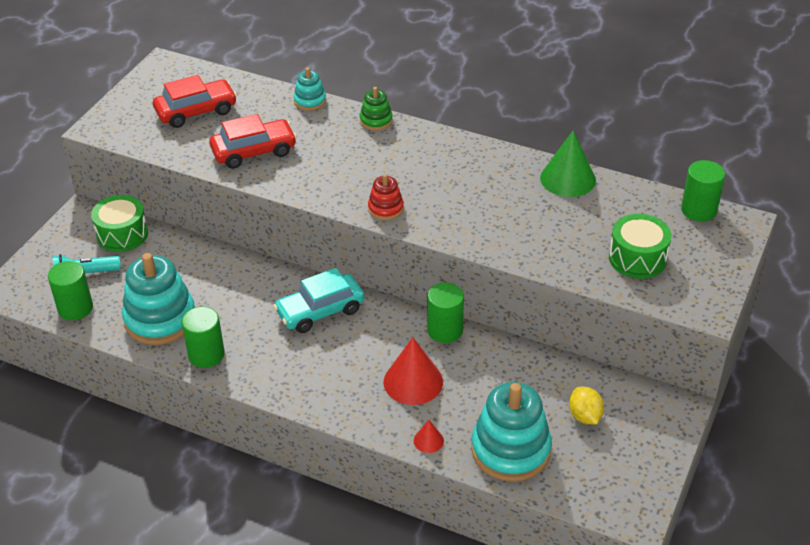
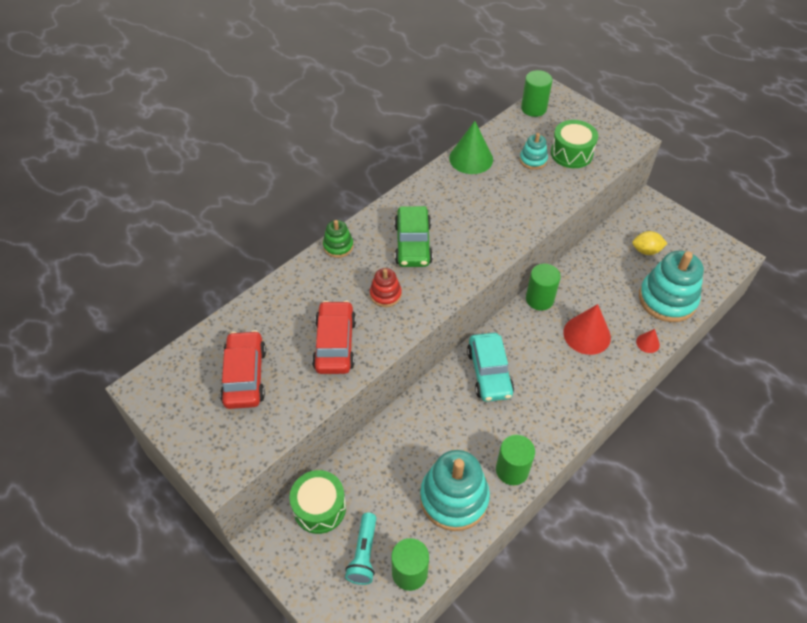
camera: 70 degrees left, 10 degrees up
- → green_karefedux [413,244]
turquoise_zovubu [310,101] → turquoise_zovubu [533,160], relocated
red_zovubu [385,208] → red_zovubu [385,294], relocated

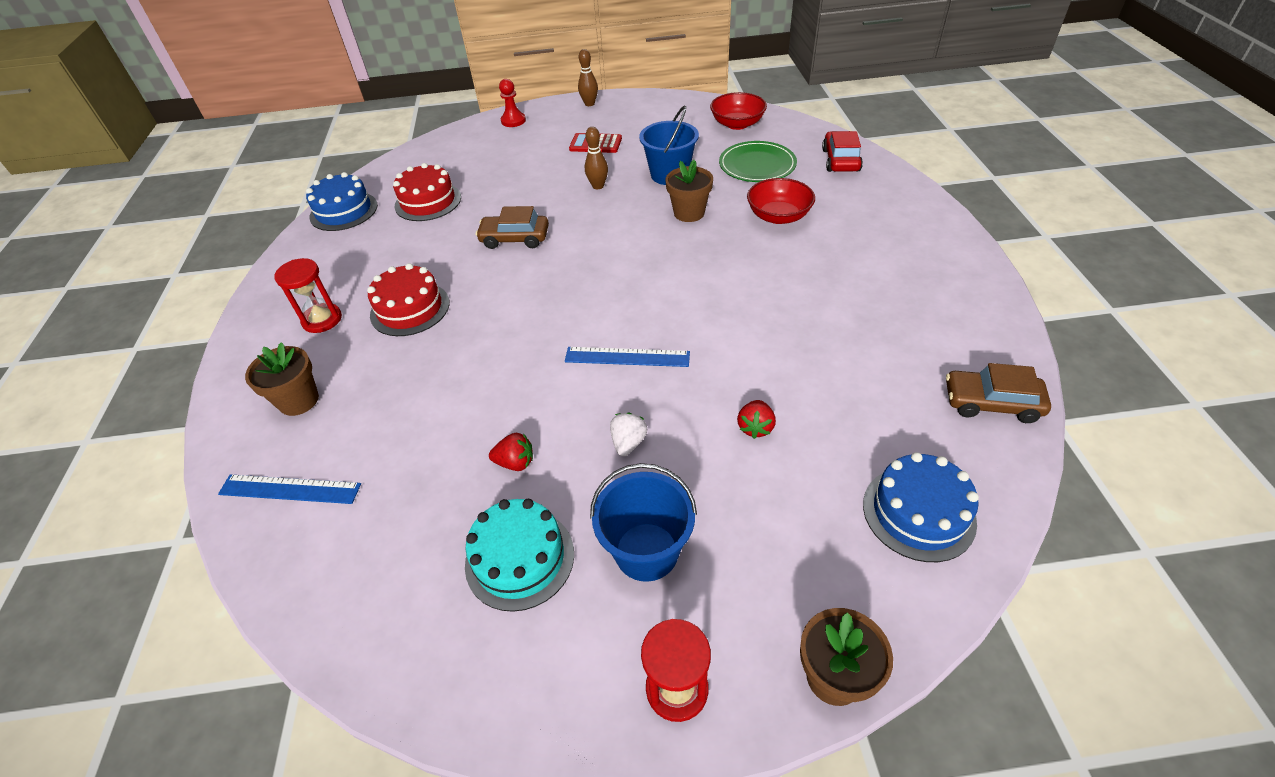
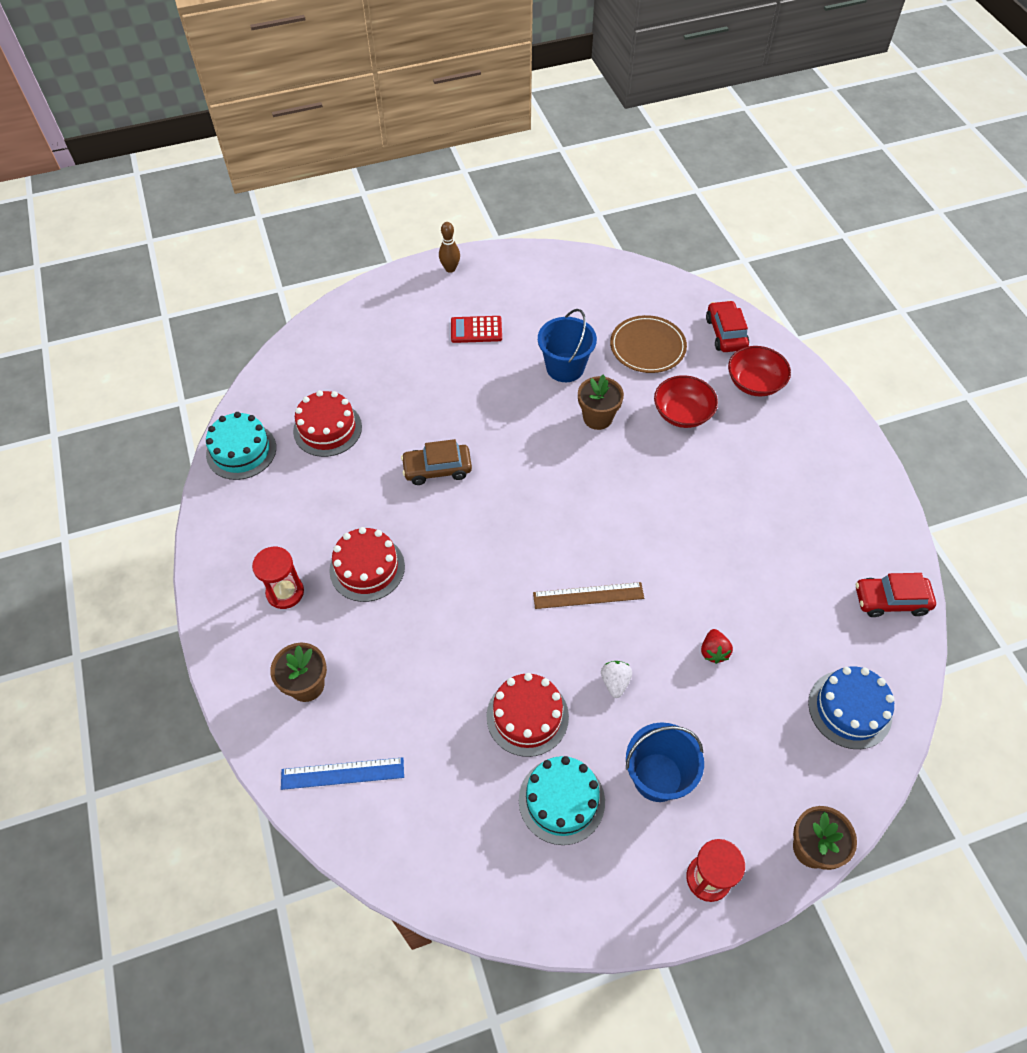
camera: 15 degrees left, 10 degrees up
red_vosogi [513,121] → -
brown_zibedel [598,186] → -
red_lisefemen [737,124] → red_lisefemen [754,383], relocated
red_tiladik [515,462] → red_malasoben [527,716]
blue_malasoben [344,211] → turquoise_malasoben [241,451]
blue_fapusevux [627,357] → brown_fapusevux [588,595]
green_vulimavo [757,165] → brown_vulimavo [647,347]
brown_karefedux [991,403] → red_karefedux [890,600]

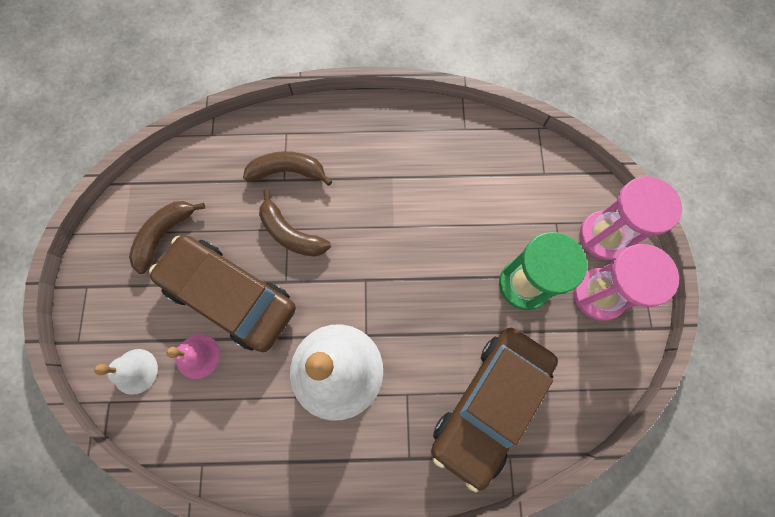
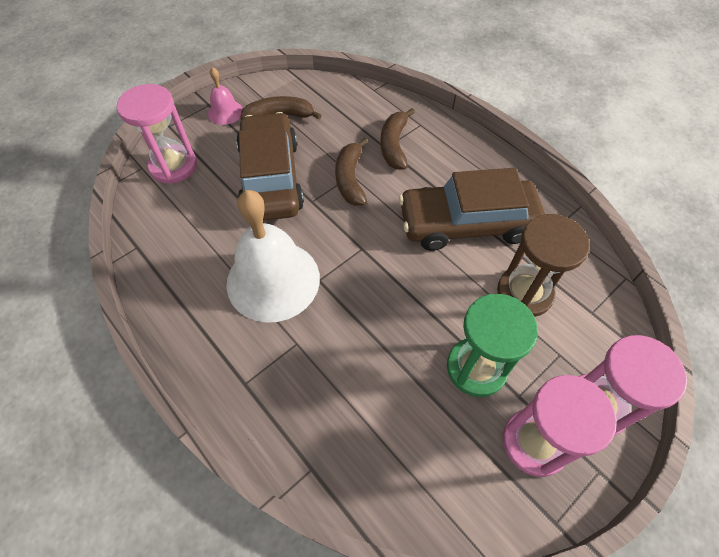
camera: 50 degrees right, 15 degrees down
- → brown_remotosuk [524,293]
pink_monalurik [198,356] → pink_monalurik [225,112], relocated
brown_karefedux [489,404] → brown_karefedux [467,223], relocated
white_monalurik [135,371] → pink_remotosuk [173,166]
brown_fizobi [288,171] → brown_fizobi [394,145], 135 degrees counterclockwise

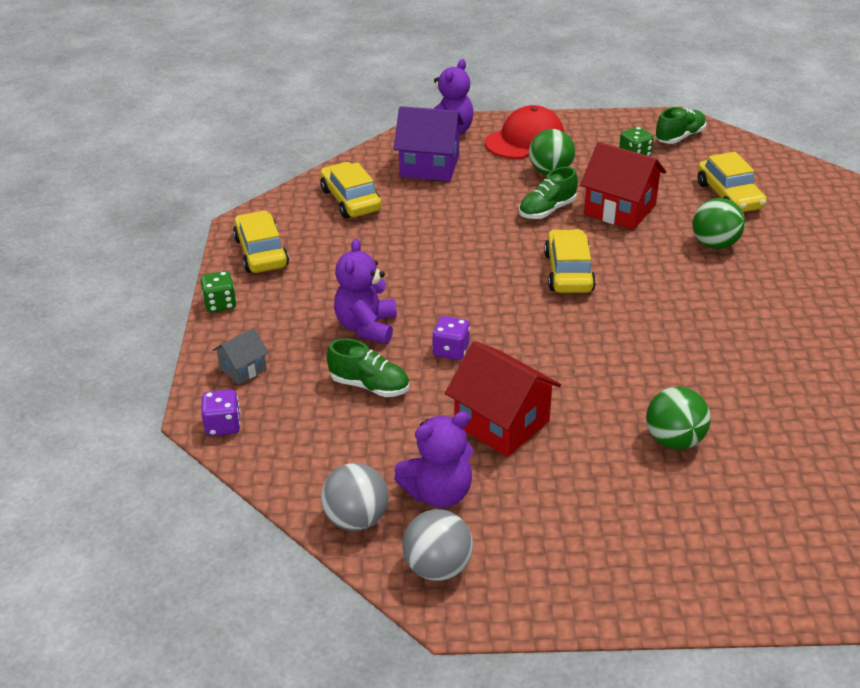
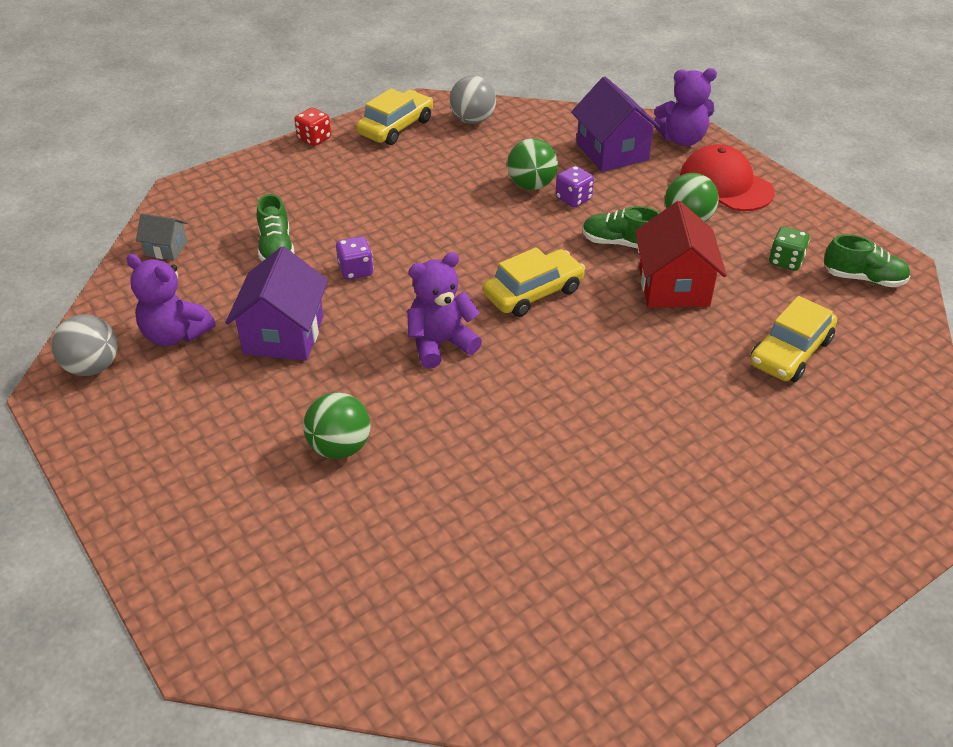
camera: 55 degrees right, 5 degrees up
yellow_karefedux [351,200] → -
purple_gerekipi [223,425] → purple_gerekipi [573,199], relocated
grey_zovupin [243,369] → grey_zovupin [166,249], relocated
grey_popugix [356,519] → grey_popugix [472,120], relocated
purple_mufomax [367,327] → purple_mufomax [440,344], relocated
green_popugix [714,244] → green_popugix [531,185], relocated
green_gerekipi [220,304] → red_gerekipi [314,139]
red_zovupin [502,423] → purple_zovupin [284,335]
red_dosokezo [525,139] → red_dosokezo [725,184], 150 degrees counterclockwise

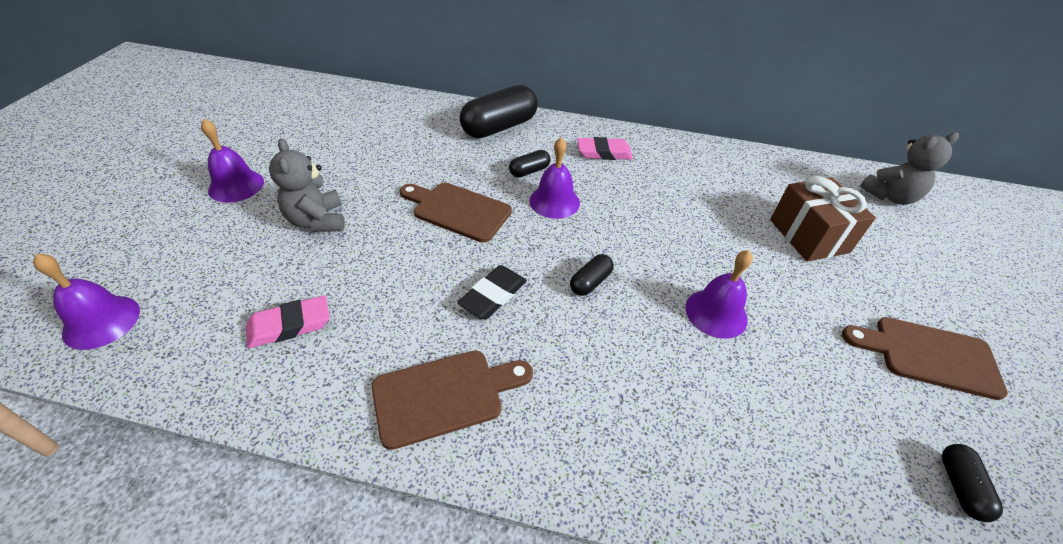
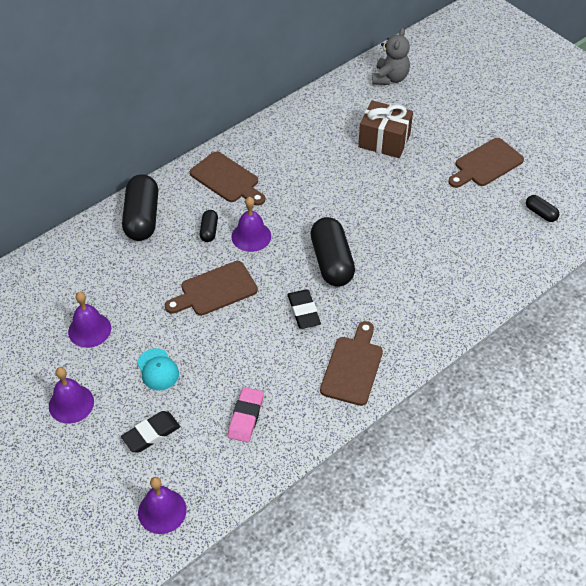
camera: 50 degrees left, 5 degrees up
- → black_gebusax [151,434]
purple_monalurik [716,313] → purple_monalurik [89,330], relocated
grey_mufomax [317,221] → turquoise_dosokezo [157,369]
pink_gebusax [604,153] → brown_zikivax [227,179]
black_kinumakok [590,282] → black_kinumakok [332,262], x2.07

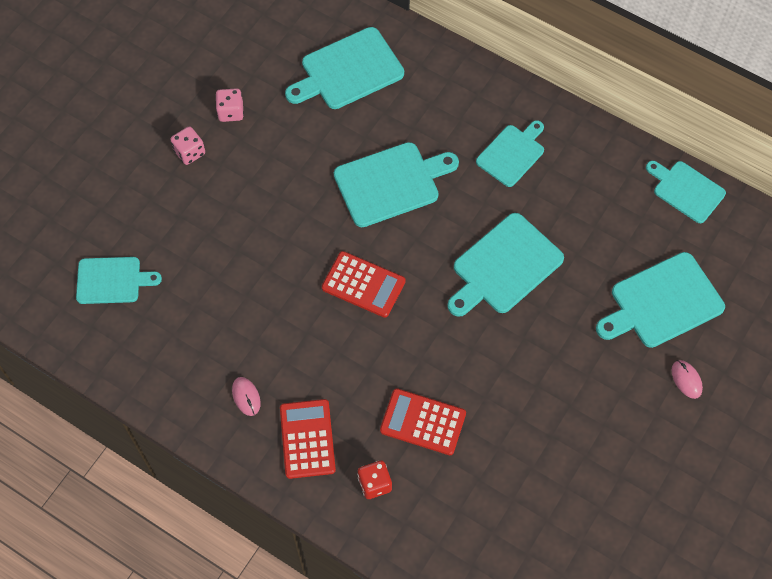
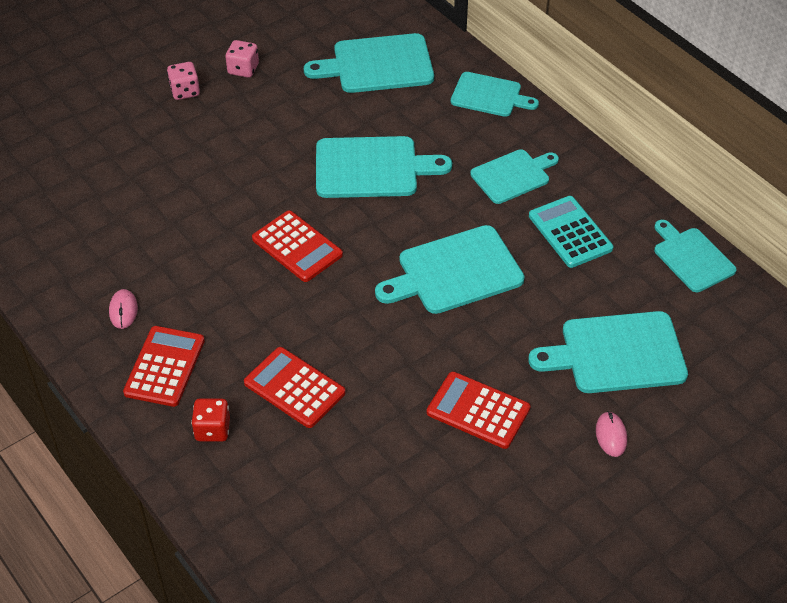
camera: 20 degrees right, 15 degrees down
- → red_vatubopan [478,410]
- → turquoise_vatubopan [570,232]
turquoise_zikivax [112,280] → turquoise_zikivax [489,96], relocated

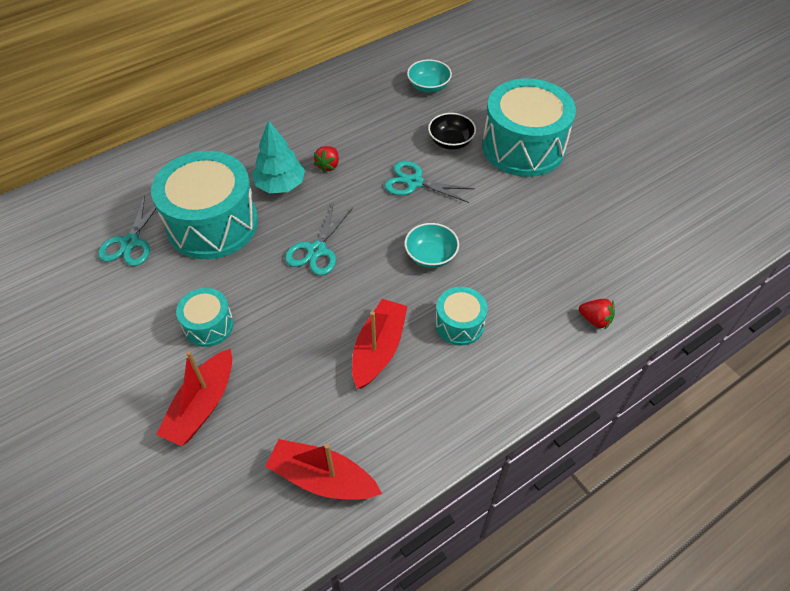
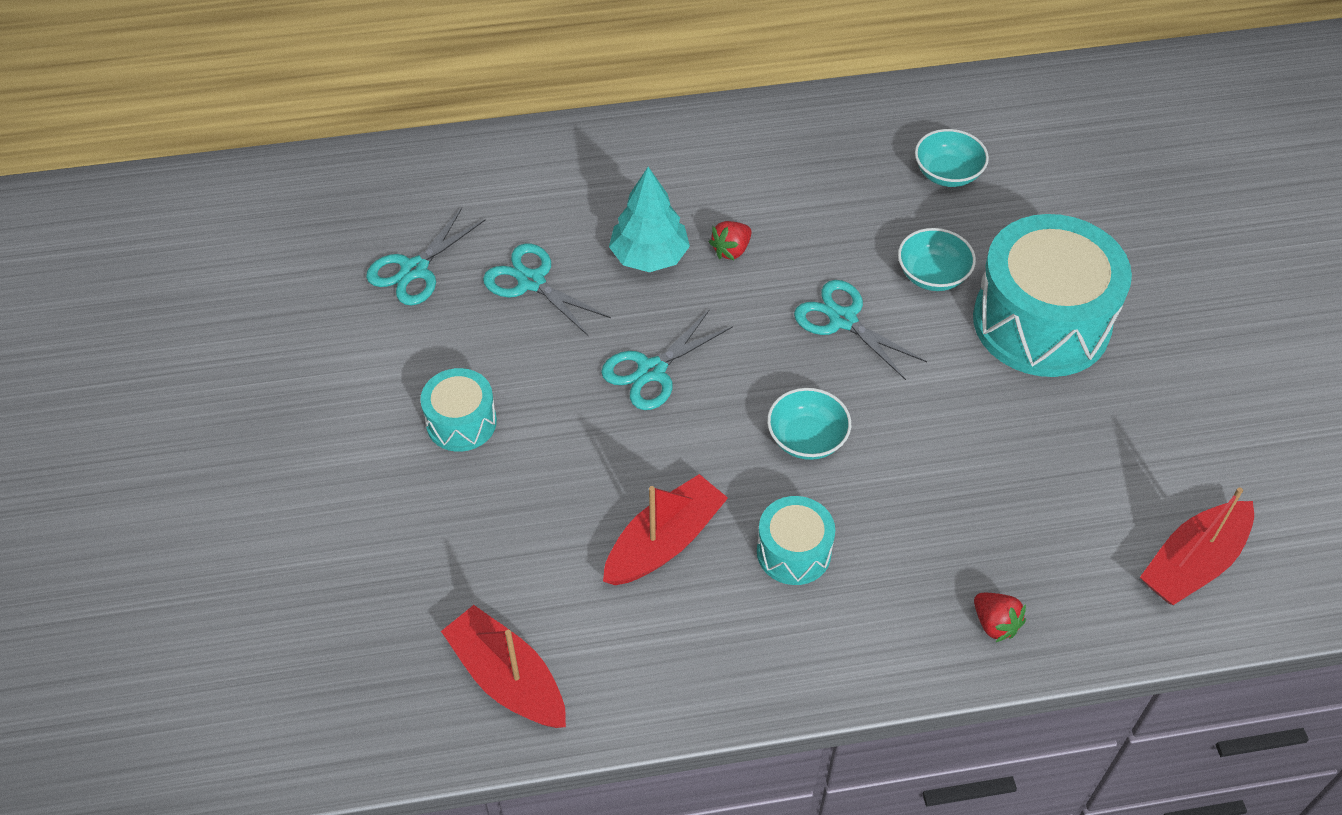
camera: 25 degrees right, 0 degrees up
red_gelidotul [202,405] → red_gelidotul [1193,563], relocated
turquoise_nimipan [212,224] → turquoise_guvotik [531,281]
black_lisefemen [451,142] → turquoise_lisefemen [932,275]

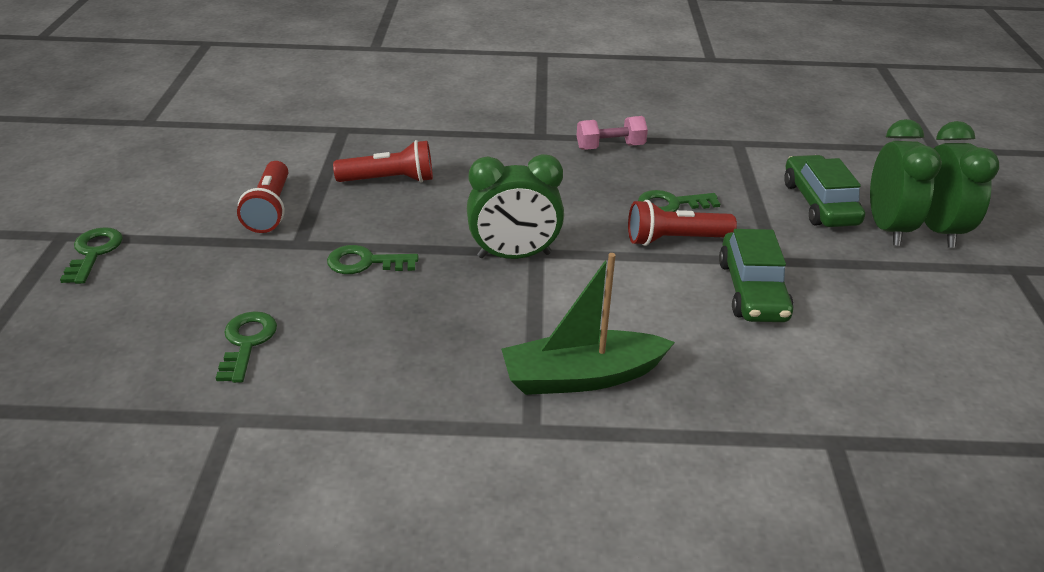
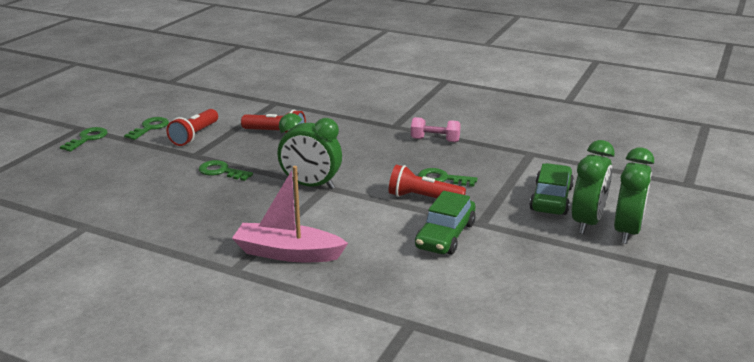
camera: 25 degrees right, 10 degrees down
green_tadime [247,342] → green_tadime [150,128], relocated
green_gelidotul [582,376] → pink_gelidotul [288,253]

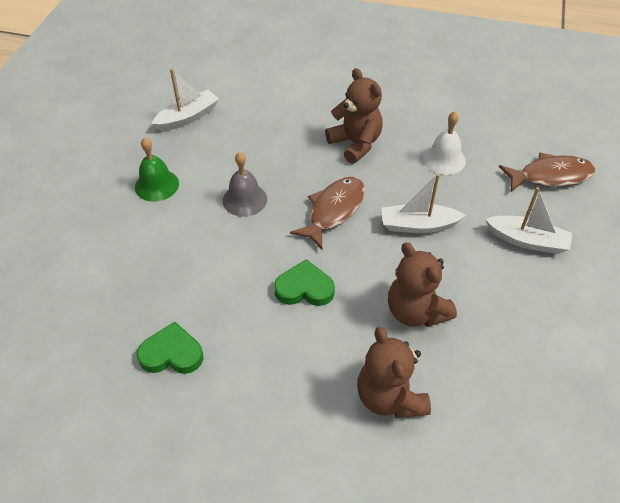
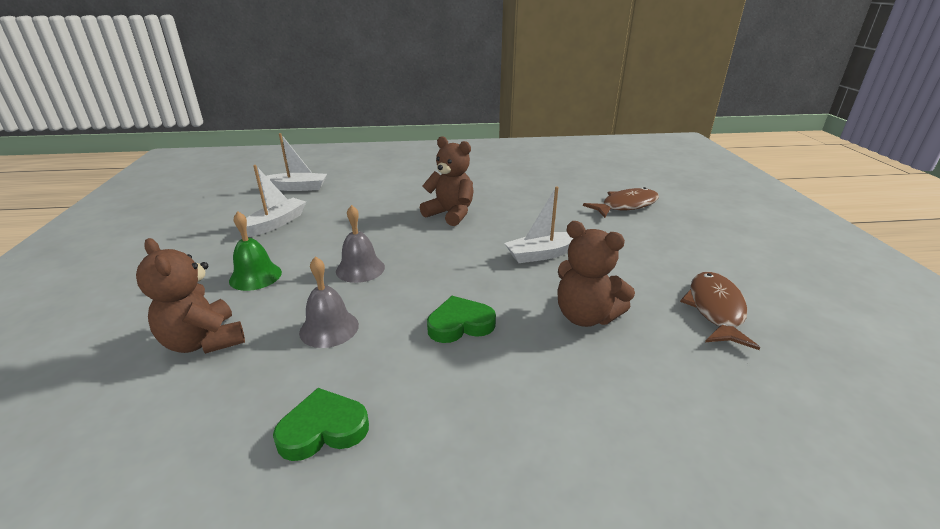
camera: 20 degrees left, 20 degrees down
white_monalurik [444,159] → -
- → grey_monalurik [329,328]
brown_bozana [334,210] → brown_bozana [715,309], relocated
brown_mufomax [389,397] → brown_mufomax [204,341], relocated
white_gelidotul [527,241] → white_gelidotul [298,188], relocated

